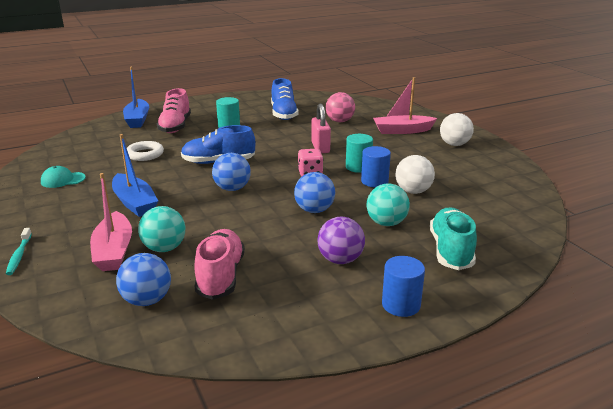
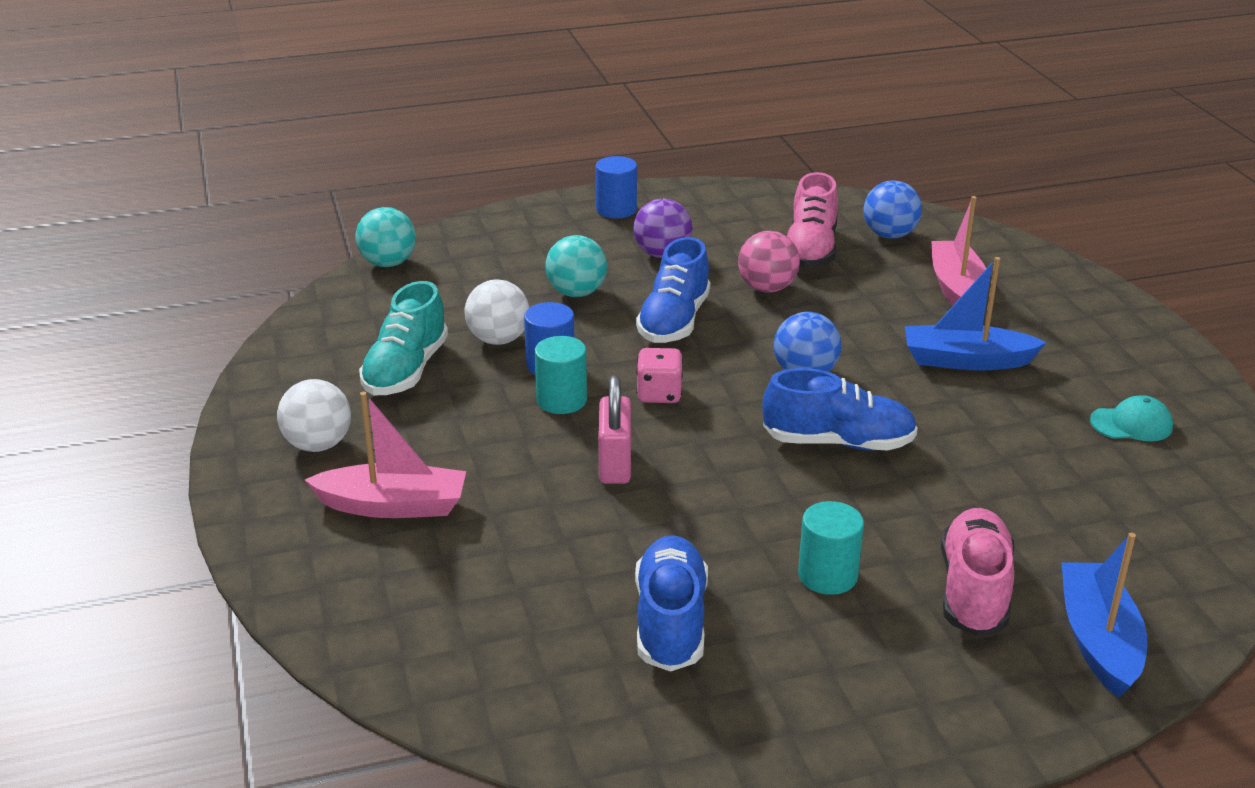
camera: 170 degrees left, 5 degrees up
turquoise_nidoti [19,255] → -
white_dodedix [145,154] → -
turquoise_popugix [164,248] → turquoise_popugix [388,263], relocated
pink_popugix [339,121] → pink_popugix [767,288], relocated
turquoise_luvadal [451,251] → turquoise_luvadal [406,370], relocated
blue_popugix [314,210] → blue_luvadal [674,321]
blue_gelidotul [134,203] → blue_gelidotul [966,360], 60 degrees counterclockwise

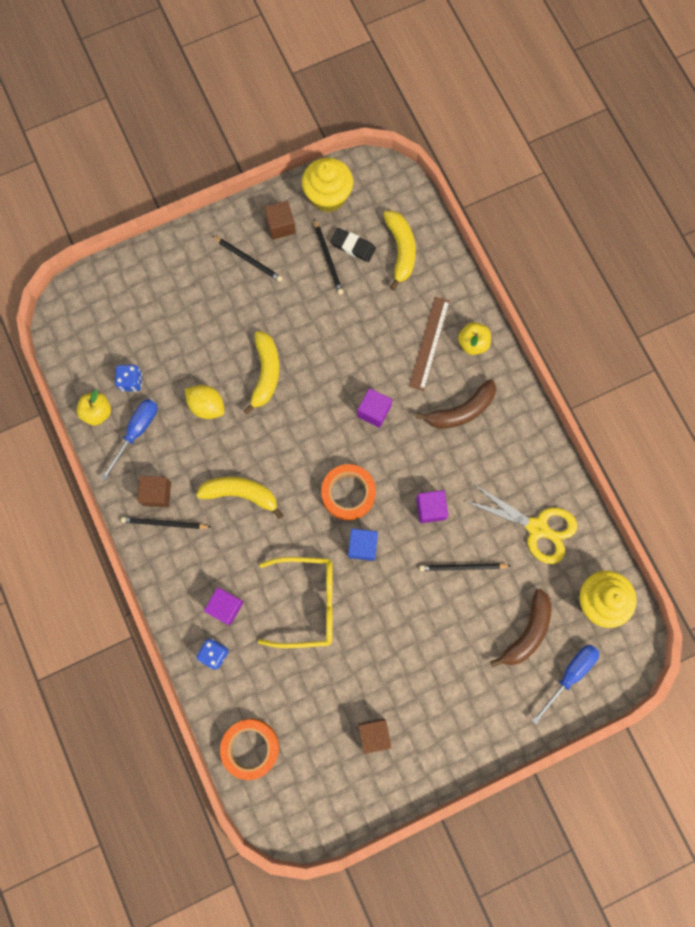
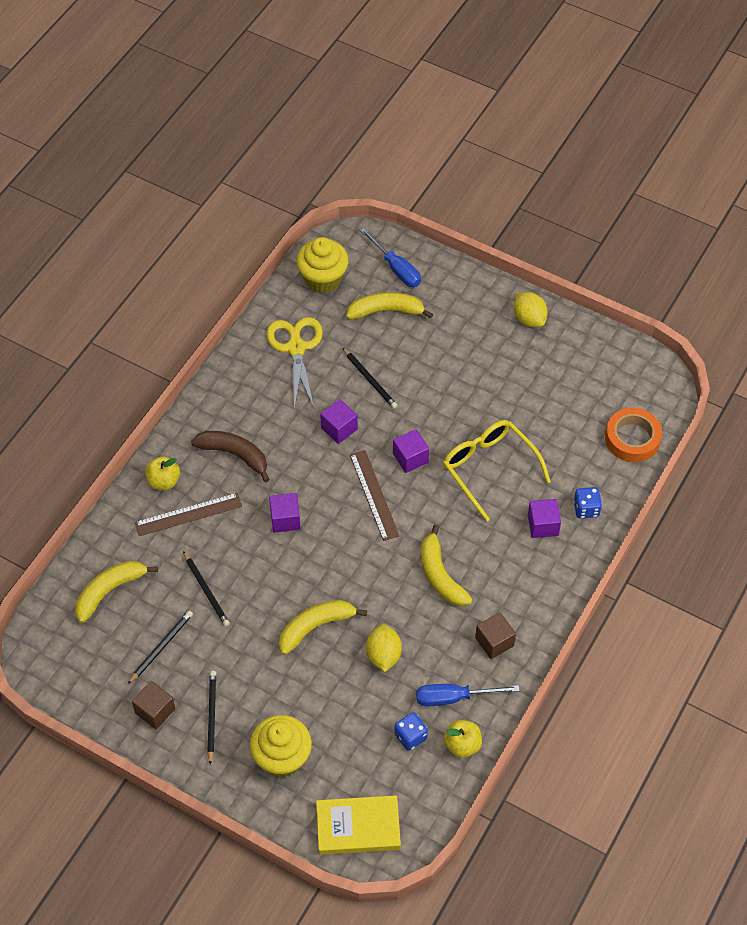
camera: 125 degrees left, 20 degrees down
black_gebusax [353,246] → -
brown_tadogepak [374,734] → -
- → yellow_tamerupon [358,827]
- → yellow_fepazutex [529,319]
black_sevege [165,523] → black_sevege [206,590], relocated
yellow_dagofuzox [328,196] → yellow_dagofuzox [282,758], relocated
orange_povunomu [348,493] → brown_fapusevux [374,495]
blue_tadogepak [362,546] → purple_tadogepak [410,458]
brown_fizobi [527,632] → yellow_fizobi [386,311]
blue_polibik [569,675] → blue_polibik [396,268], 135 degrees counterclockwise

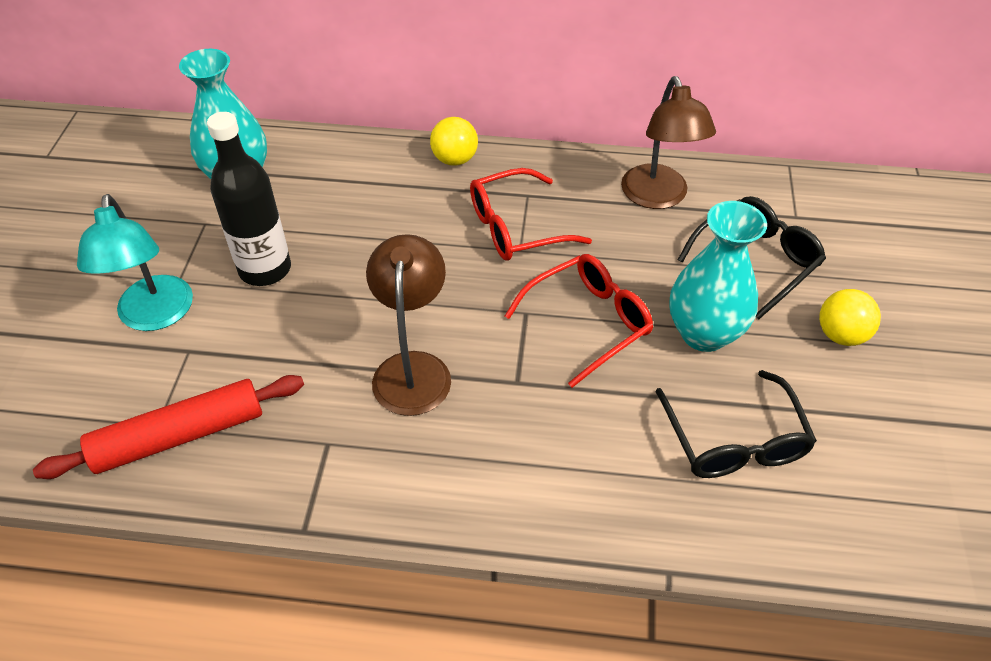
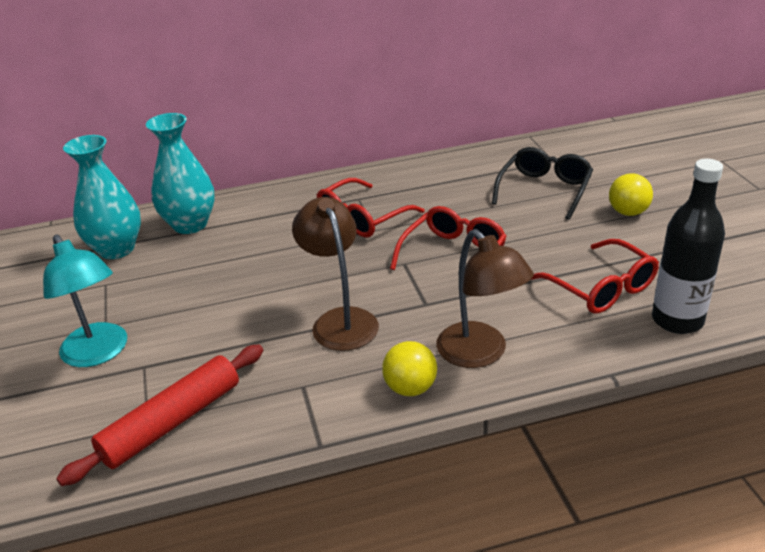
camera: 20 degrees left, 15 degrees down
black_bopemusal [265,269] → black_bopemusal [677,320], relocated
yellow_popugix [454,159] → yellow_popugix [410,388], relocated
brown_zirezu [658,197] → brown_zirezu [480,354], relocated
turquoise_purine [704,333] → turquoise_purine [190,224], relocated
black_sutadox [734,440] → red_sutadox [601,288]

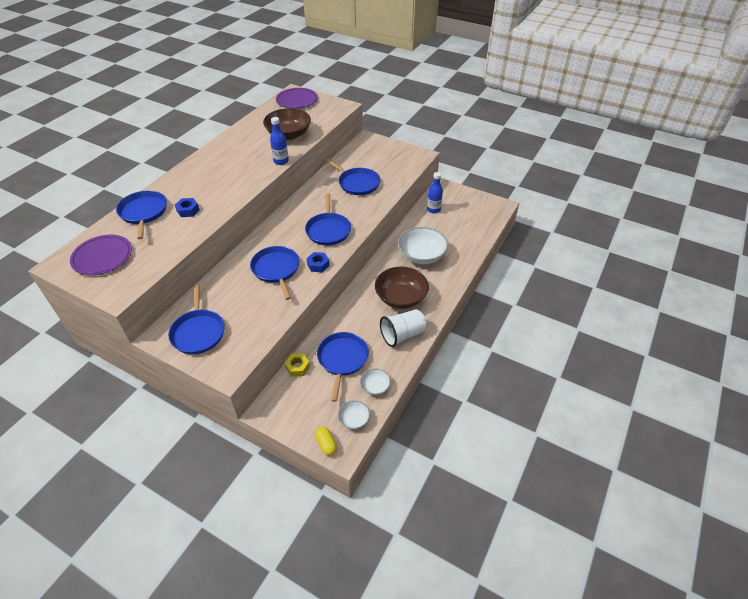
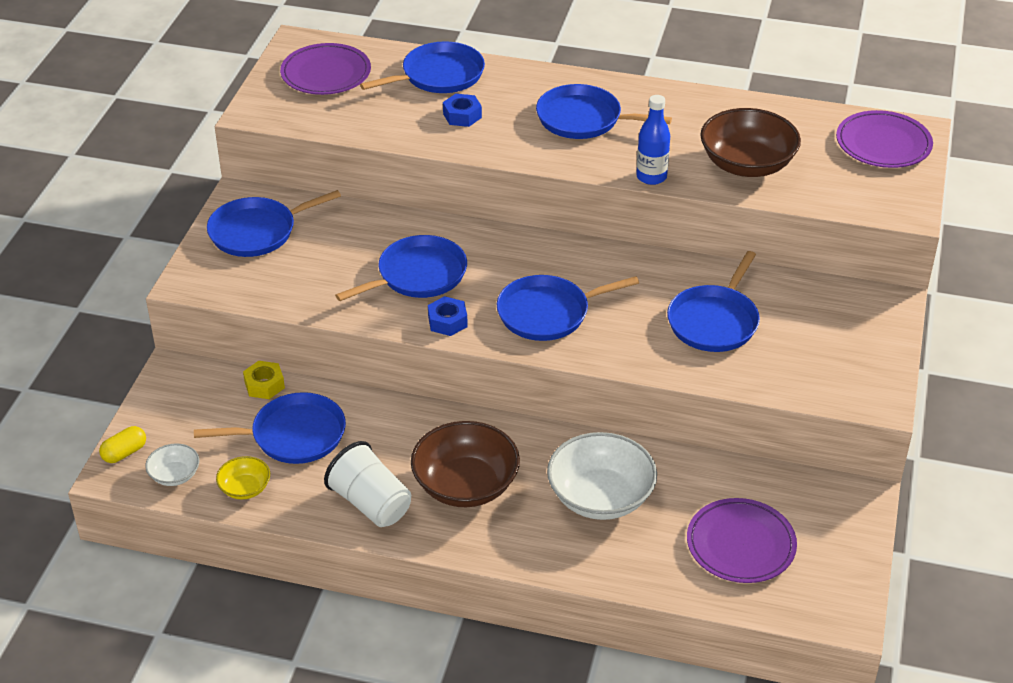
camera: 75 degrees right, 5 degrees down
blue_bopemusal [433,209] → -
- → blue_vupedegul [583,119]
- → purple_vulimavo [741,544]
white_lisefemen [375,386] → yellow_lisefemen [245,488]

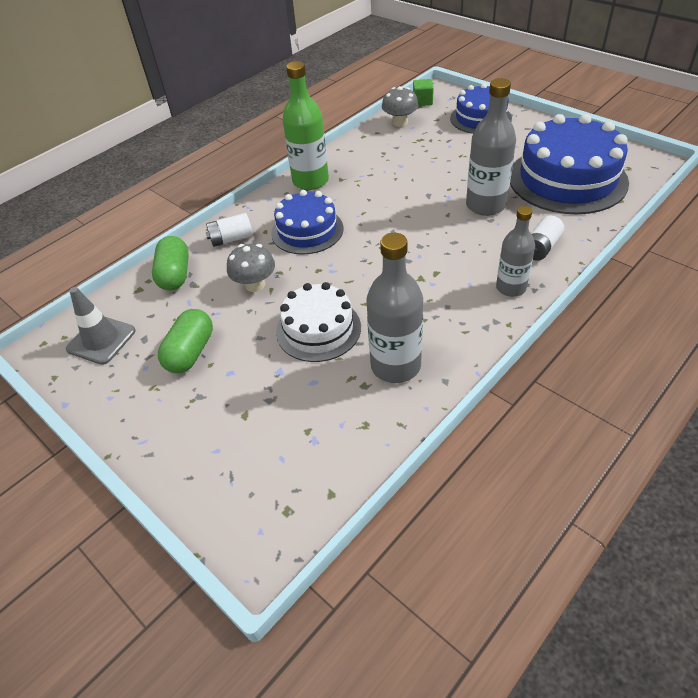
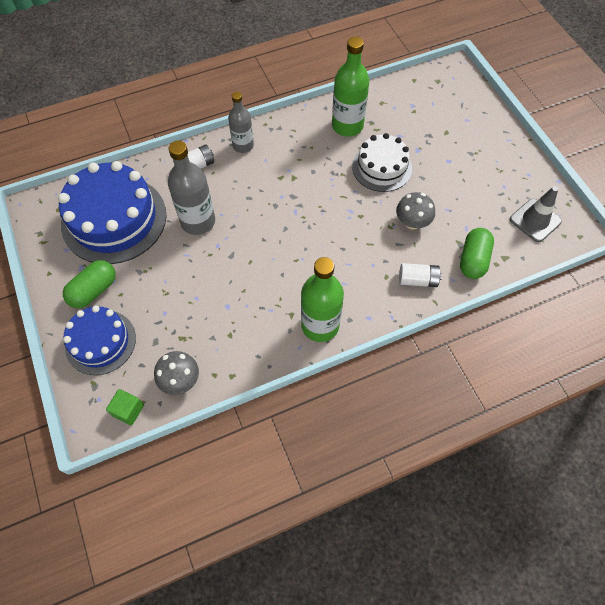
camera: 160 degrees left, 15 degrees up
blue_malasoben [307,230] → -
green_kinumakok [190,352] → green_kinumakok [94,290], relocated
grey_bopemusal [395,366] → green_bopemusal [347,126]

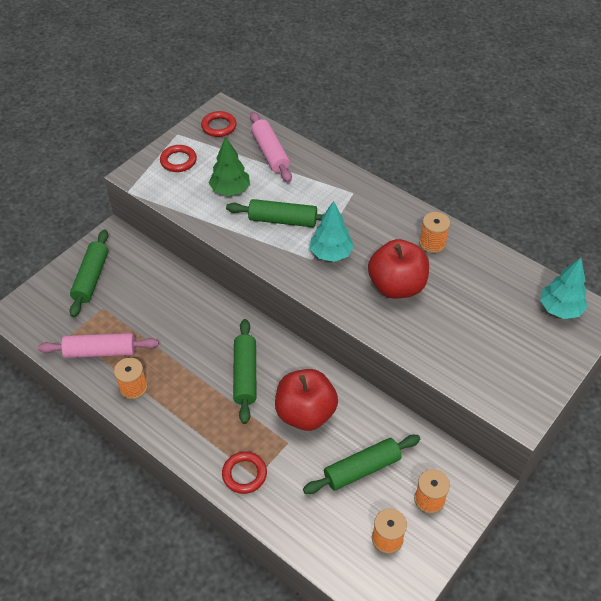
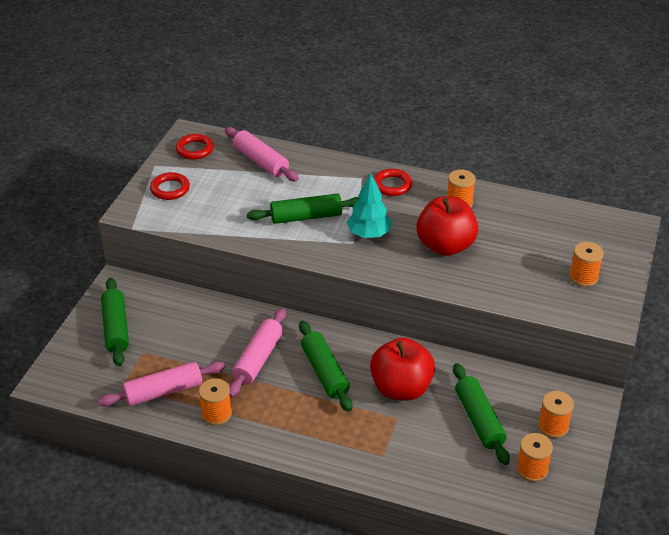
camera: 20 degrees left, 10 degrees down
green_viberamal [230,190] → -
turquoise_viberamal [559,309] → -
- → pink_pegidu [258,359]
- → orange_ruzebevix [583,277]
red_dodedix [244,474] → red_dodedix [392,185], relocated
green_pegidu [362,469] → green_pegidu [479,420], 60 degrees counterclockwise

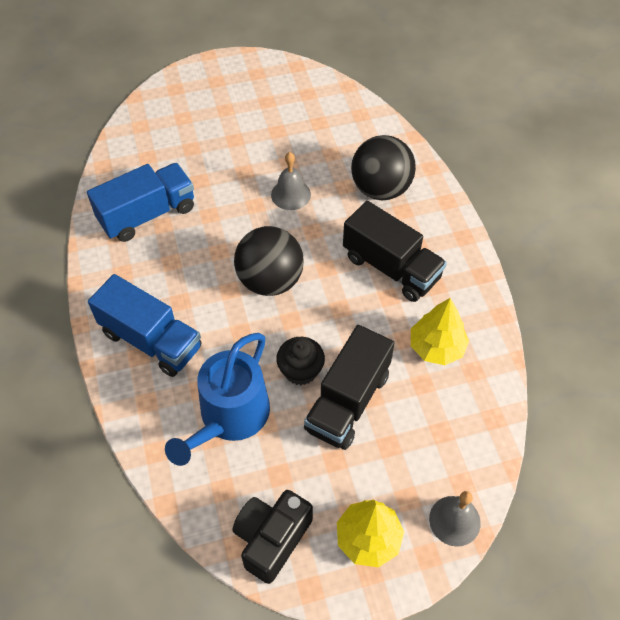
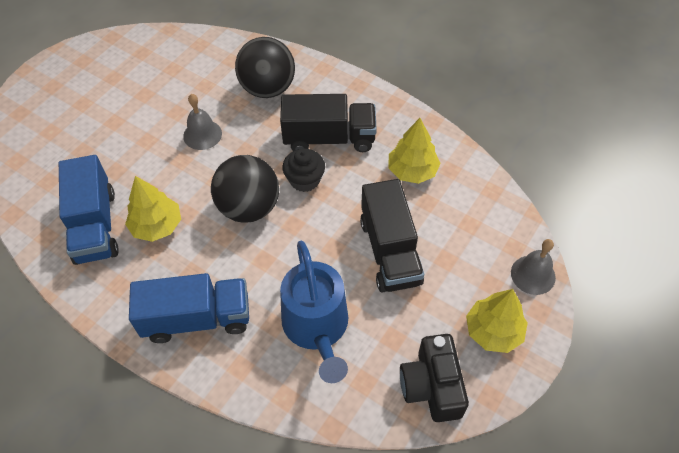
camera: 40 degrees left, 0 degrees up
- → yellow_viberamal [157,226]
black_dagofuzox [300,370] → black_dagofuzox [304,180], relocated
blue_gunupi [147,215] → blue_gunupi [95,226], 150 degrees clockwise

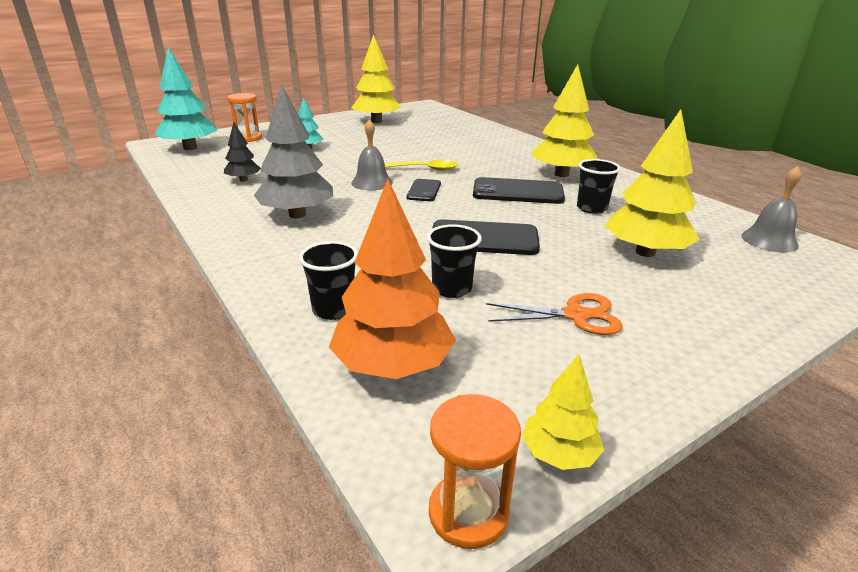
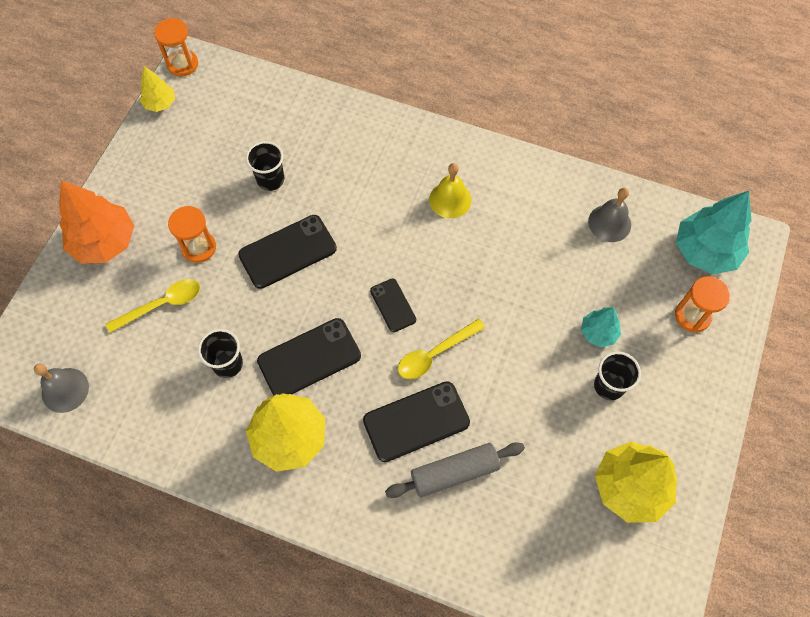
camera: 145 degrees right, 35 degrees up
black_viberamal [243,180] → -
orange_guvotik [575,315] → -
- → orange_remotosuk [199,247]
- → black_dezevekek [416,421]
- → grey_pegidu [454,473]
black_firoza [333,309] → black_firoza [609,386], relocated
orange_viberamal [393,365] → orange_viberamal [104,242], relocated
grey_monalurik [372,182] → grey_monalurik [609,223], relocated
grey_viberamal [297,214] → yellow_monalurik [450,199]
yellow_viberamal [645,252] → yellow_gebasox [162,305]

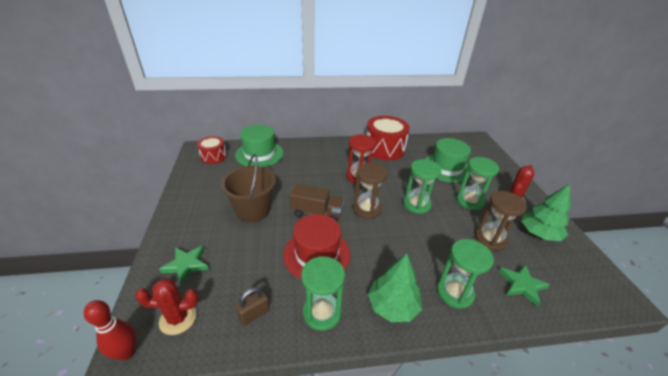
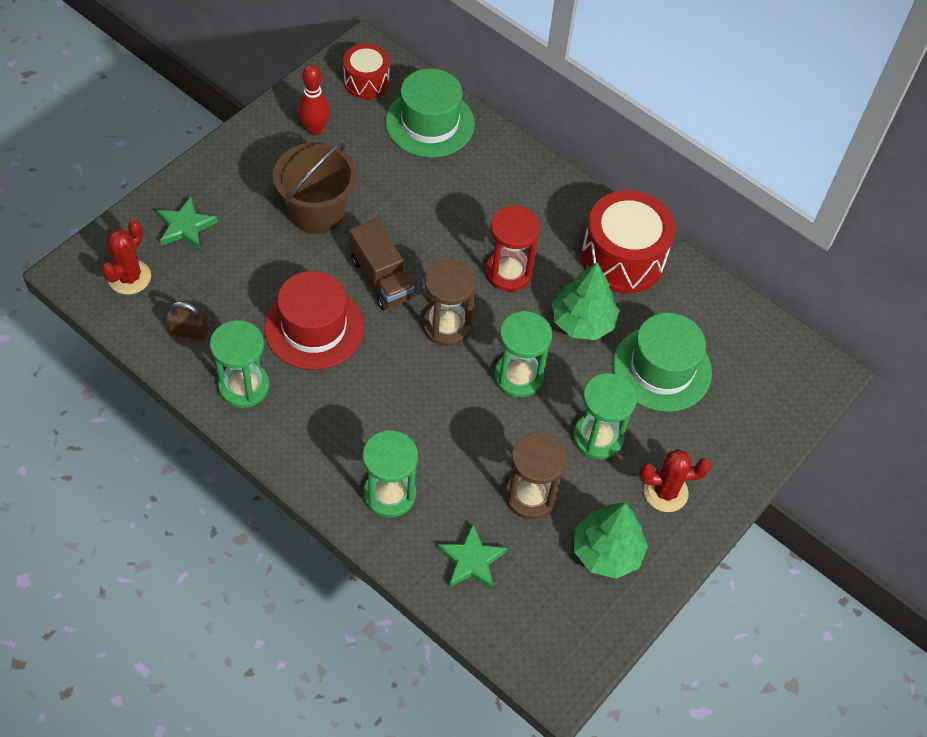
camera: 45 degrees right, 20 degrees up
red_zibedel [127,352] → red_zibedel [314,129], relocated
green_viberamal [392,306] → green_viberamal [582,322], relocated
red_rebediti [178,318] → red_rebediti [129,277], 75 degrees clockwise

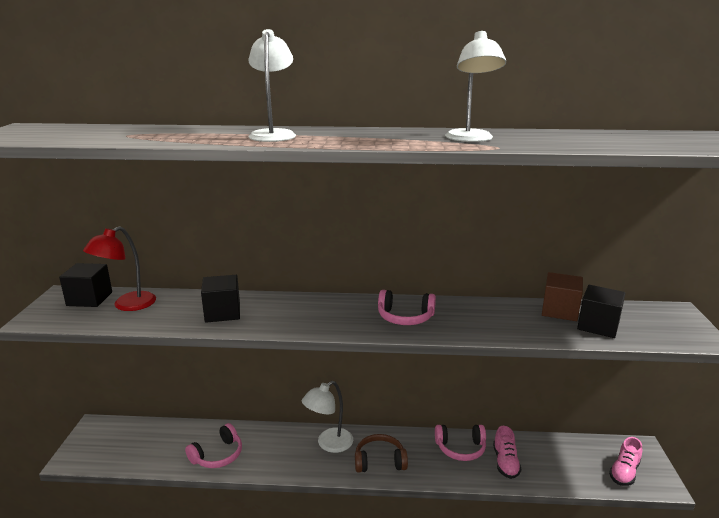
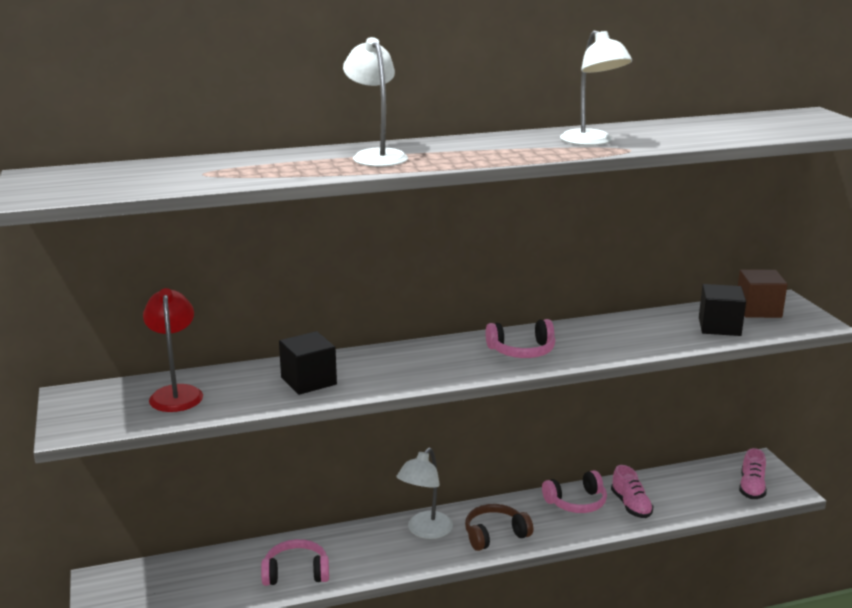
camera: 20 degrees left, 0 degrees up
black_tadogepak [89,299] → -
brown_tadogepak [559,311] → brown_tadogepak [758,310], relocated
red_zirezu [127,305] → red_zirezu [176,393], 150 degrees clockwise
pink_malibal [217,455] → pink_malibal [296,573], 120 degrees counterclockwise

